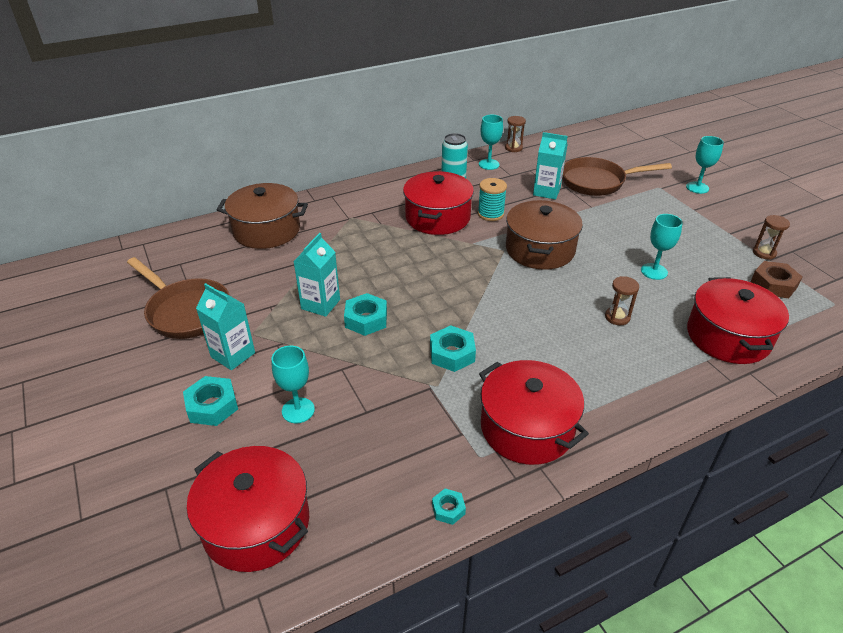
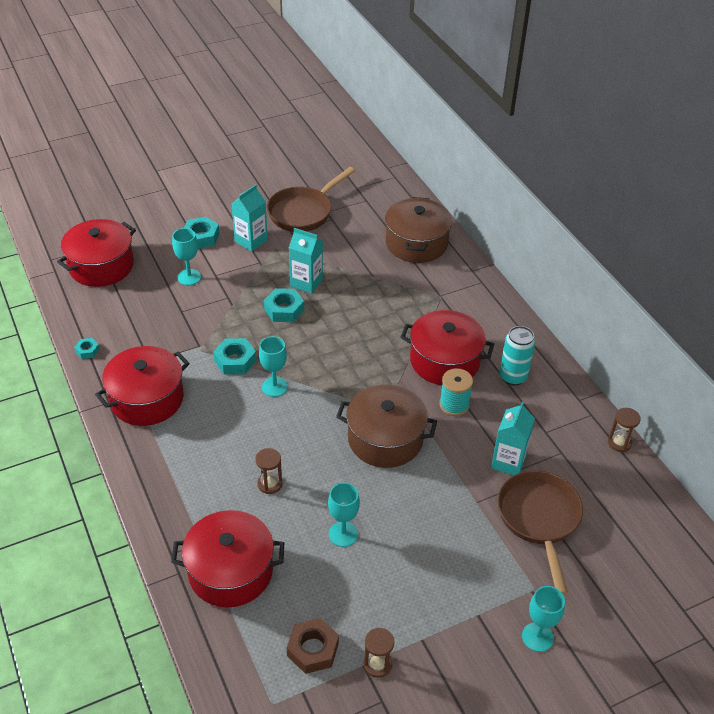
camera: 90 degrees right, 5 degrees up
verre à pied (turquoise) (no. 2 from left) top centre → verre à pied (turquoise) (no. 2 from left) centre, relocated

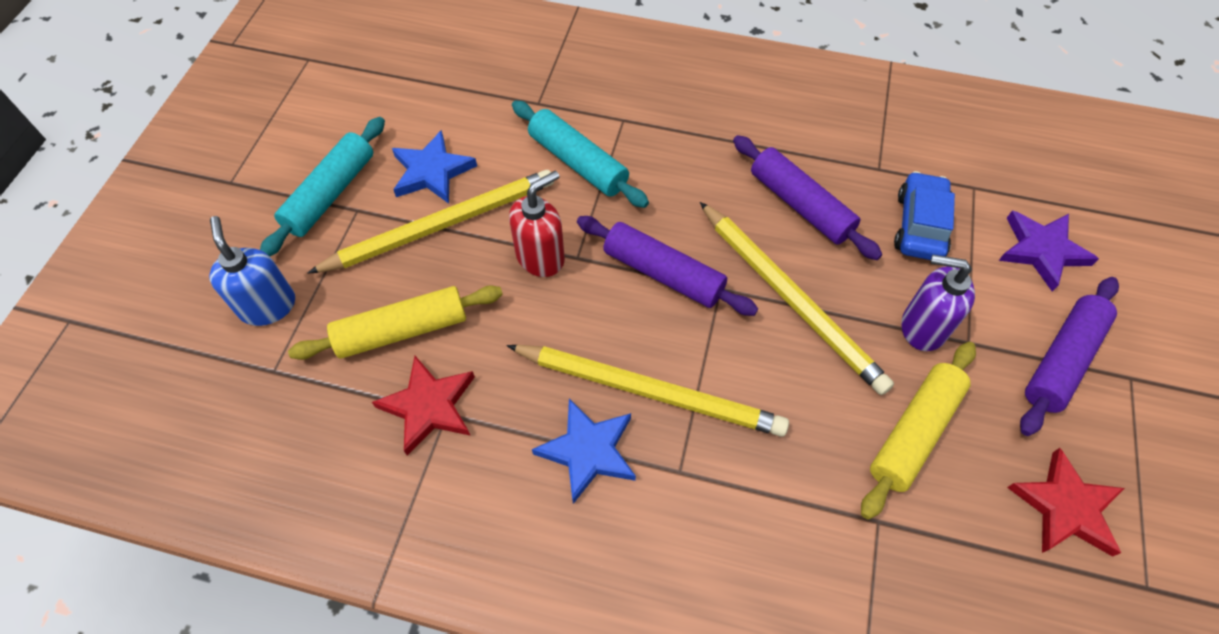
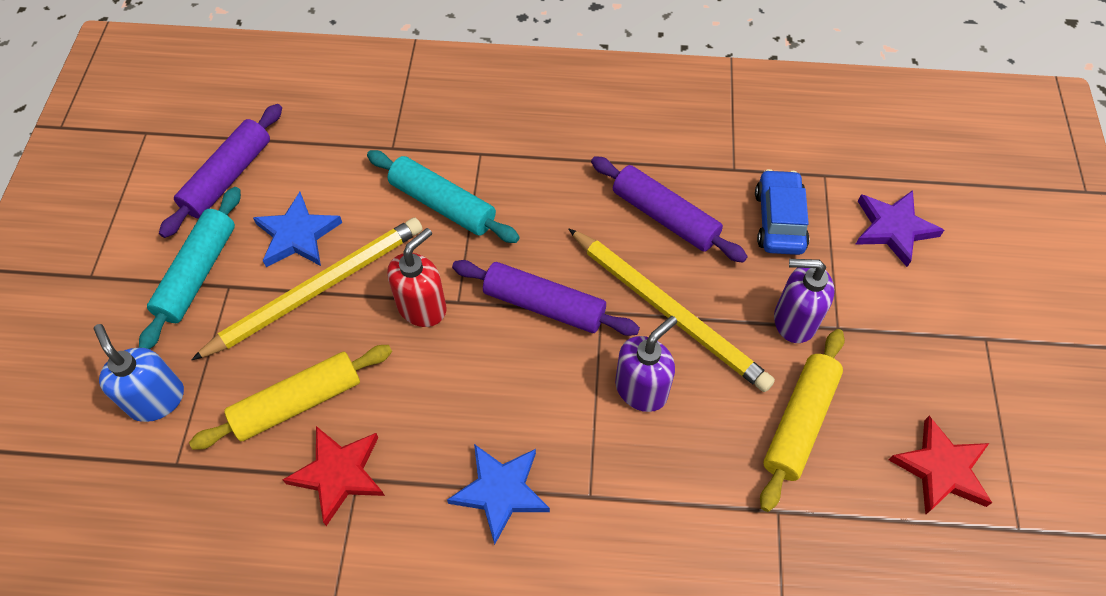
camera: 10 degrees left, 0 degrees up
crayon (jaune) (no. 2 from left) centre → -
- → distributeur de savon (violet) (no. 1 from left) centre
rouleau à pâtisserie (violet) (no. 3 from left in the first image) middle right → rouleau à pâtisserie (violet) (no. 1 from left) top left, relocated

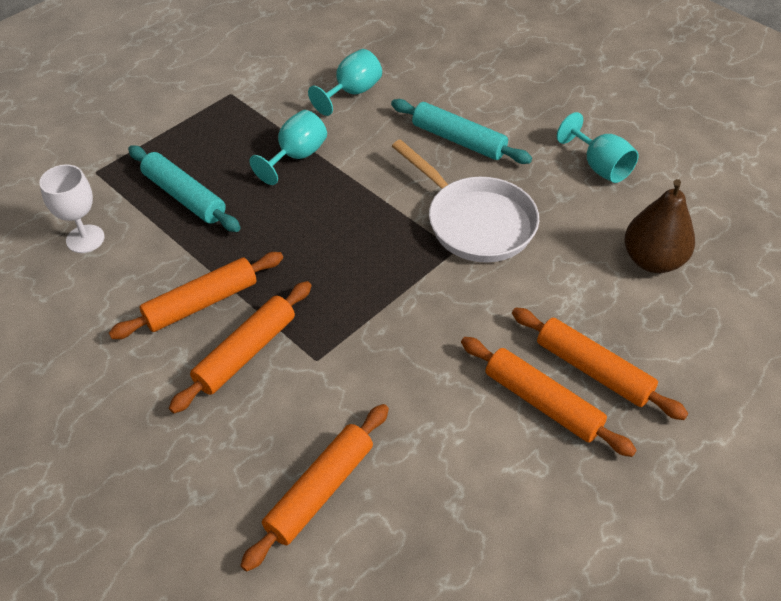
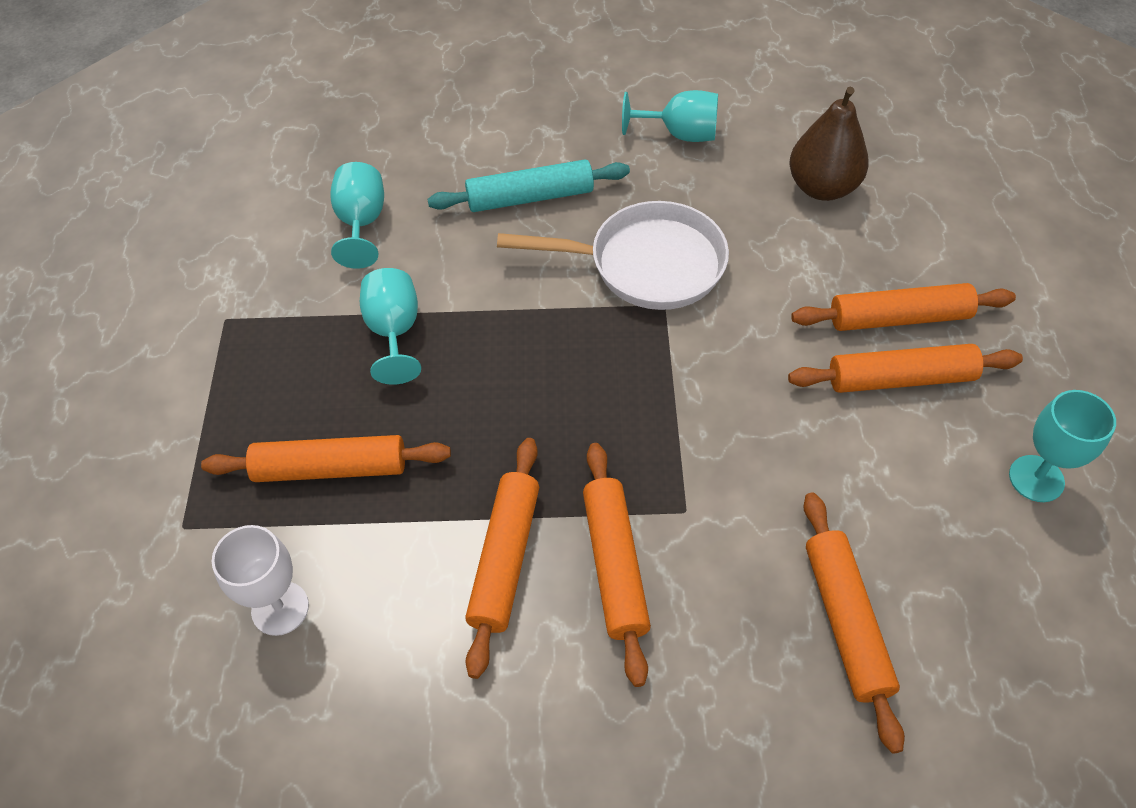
camera: 45 degrees left, 5 degrees up
- → verre à pied (turquoise) (no. 4 from left) middle right
rouleau à pâtisserie (turquoise) (no. 1 from left) top left → rouleau à pâtisserie (orange) (no. 1 from left) middle left

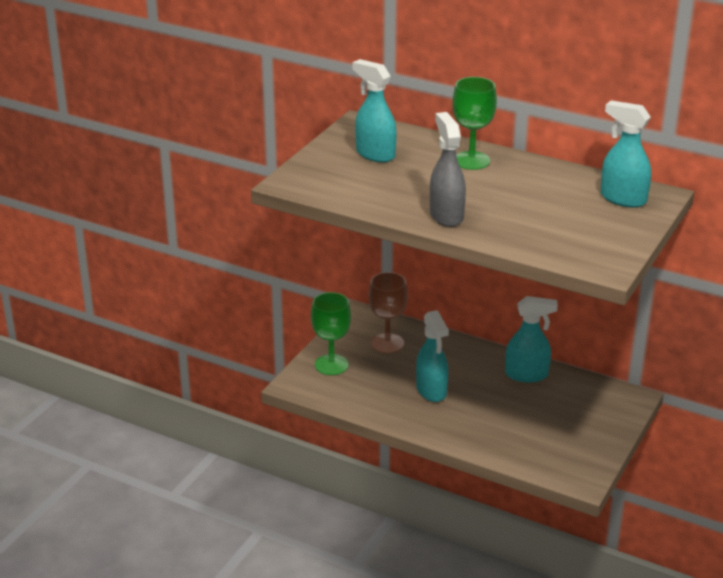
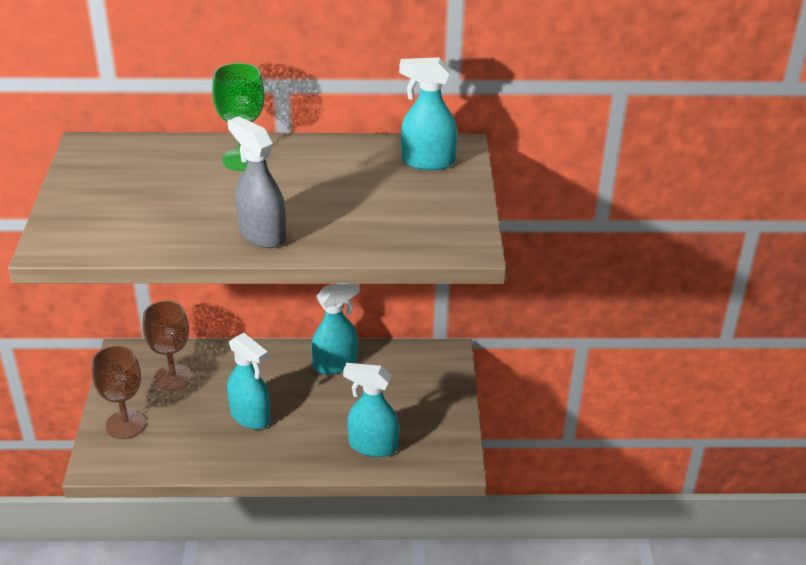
camera: 30 degrees left, 5 degrees up
vaporisateur (turquoise) (no. 1 from left in the first image) top centre → vaporisateur (turquoise) (no. 3 from left) bottom centre, relocated
verre à pied (vert) (no. 1 from left) centre → verre à pied (marron) (no. 1 from left) bottom left

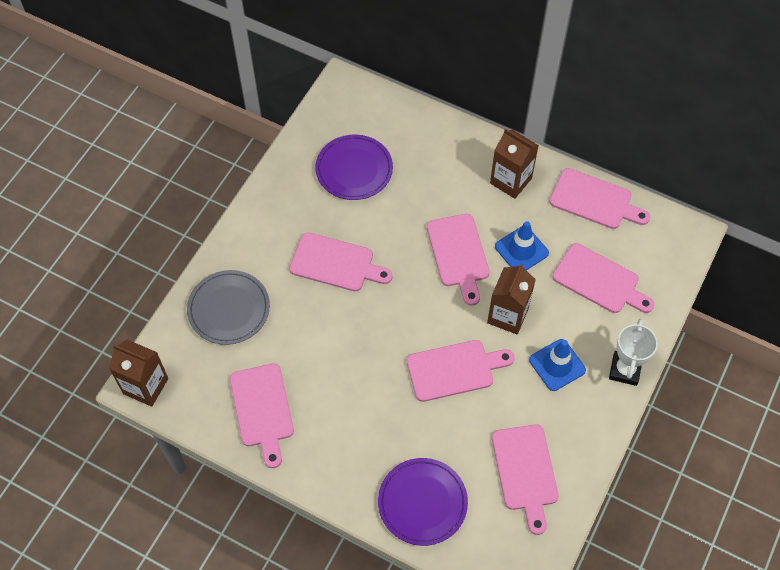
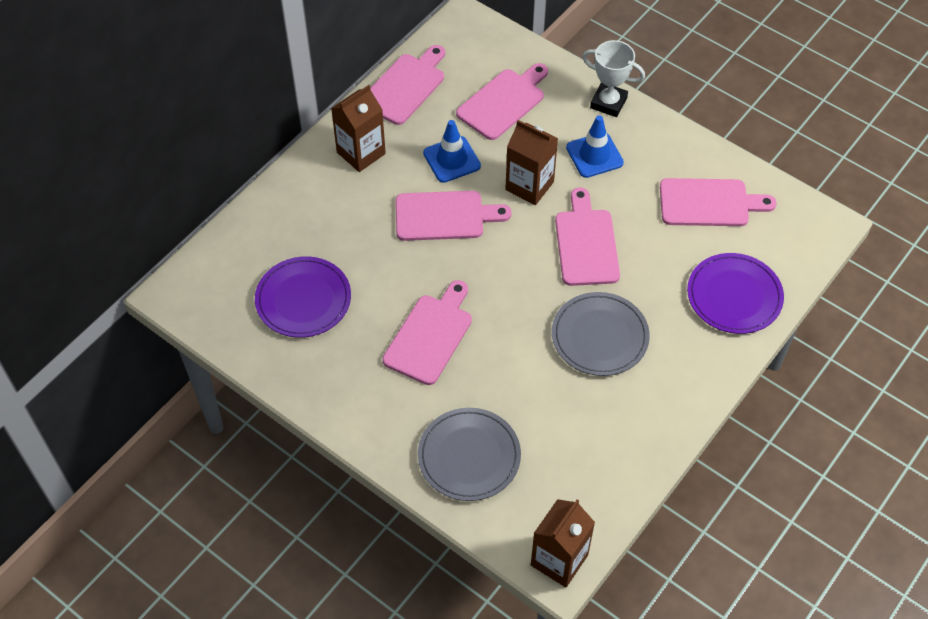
camera: 80 degrees left, 5 degrees down
planche à découper (rose) (no. 1 from left) bottom centre → -
- → assiette (gris) (no. 2 from left) centre

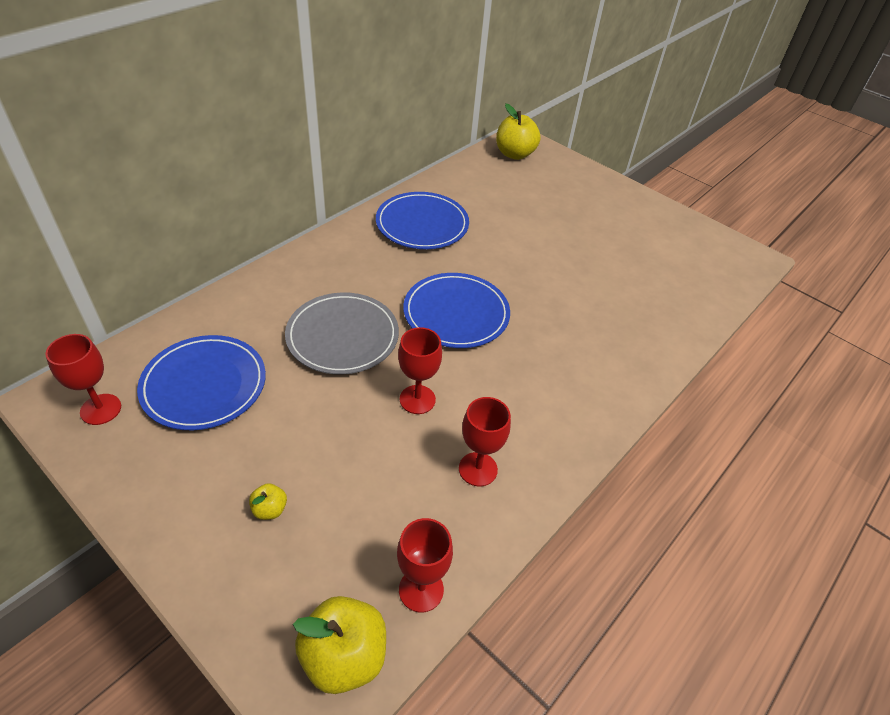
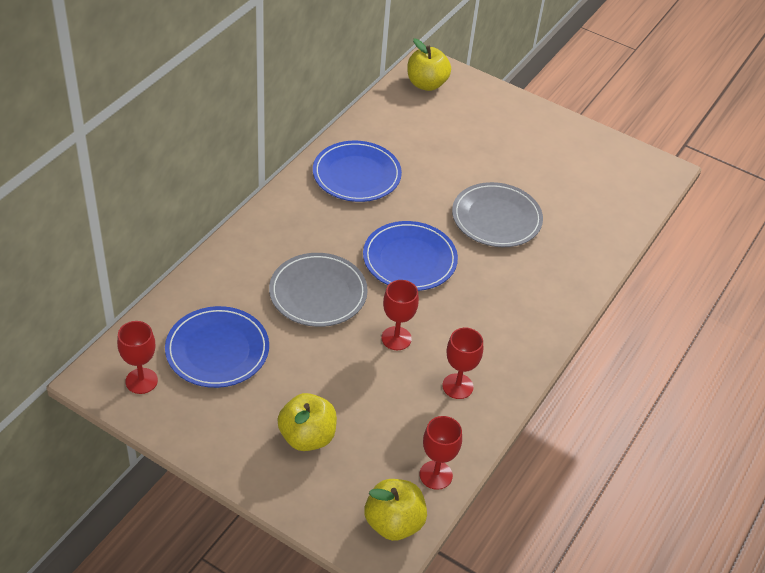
camera: 10 degrees left, 0 degrees up
- → assiette (gris) (no. 2 from left) centre
pomme (jaune) (no. 1 from left) bottom left → pomme (jaune) (no. 1 from left) bottom centre, x2.08

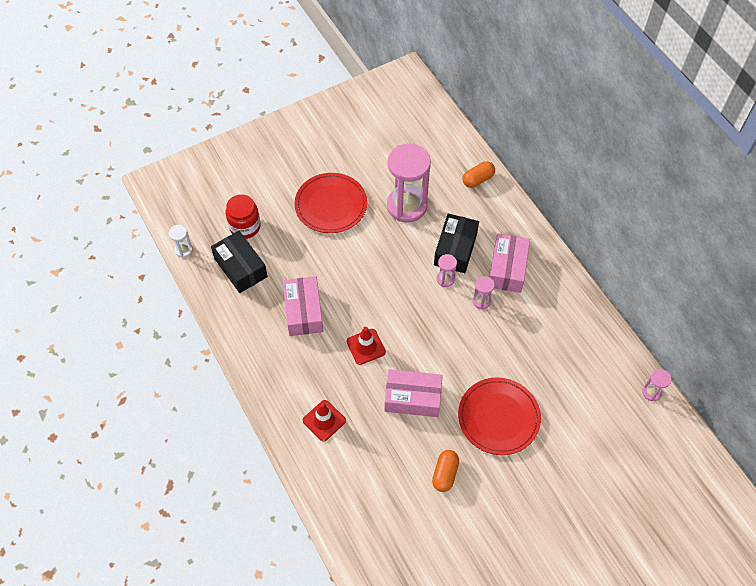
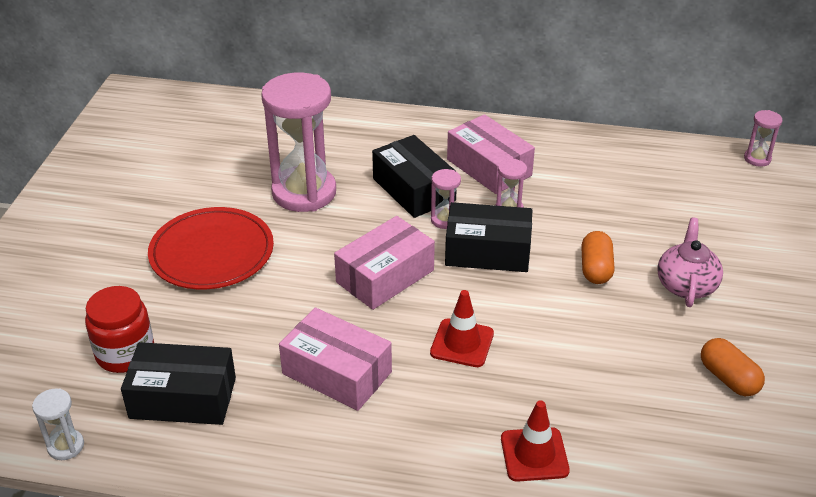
camera: 50 degrees left, 20 degrees down
- → boîte (noir) (no. 3 from left) centre
boîte (rose) (no. 2 from left) bottom centre → boîte (rose) (no. 2 from left) centre, relocated
gélule (orange) (no. 2 from left in the first image) top centre → gélule (orange) (no. 1 from left) middle right, relocated
assiette (rouge) (no. 2 from left) bottom centre → théière (rose) middle right

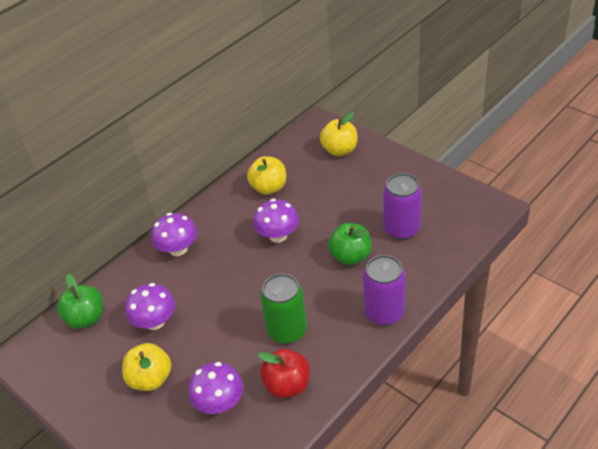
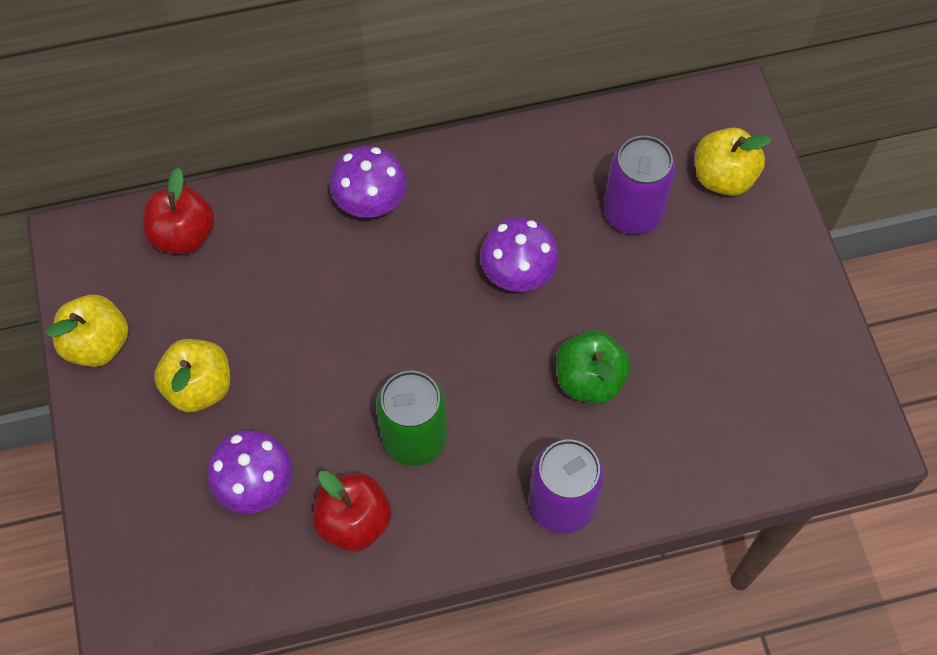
camera: 30 degrees right, 20 degrees up
champignon (violet) (no. 1 from left) bottom left → -
pomme (jaune) (no. 2 from left in the first image) centre → pomme (jaune) (no. 1 from left) middle left, relocated
canette (violet) (no. 2 from left) middle right → canette (violet) (no. 2 from left) top right, relocated
pomme (vert) (no. 1 from left) bottom left → pomme (rouge) (no. 1 from left) top left

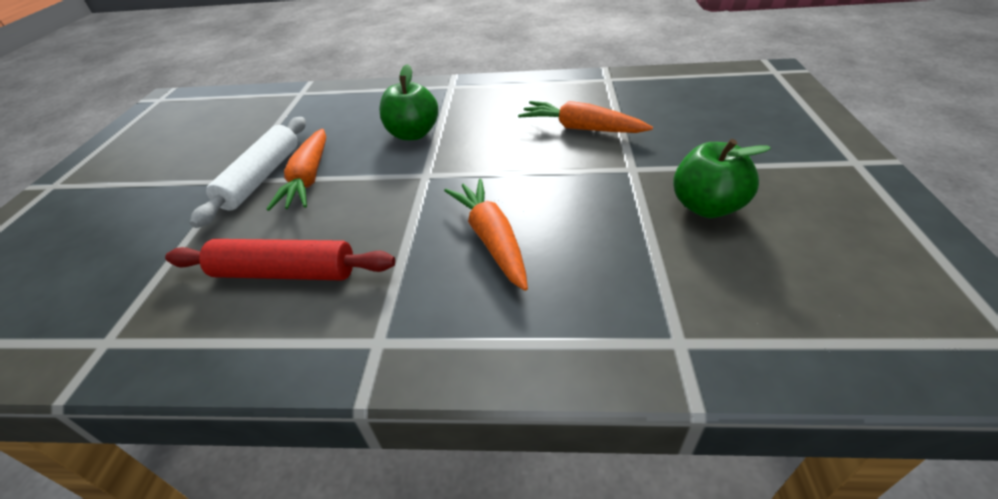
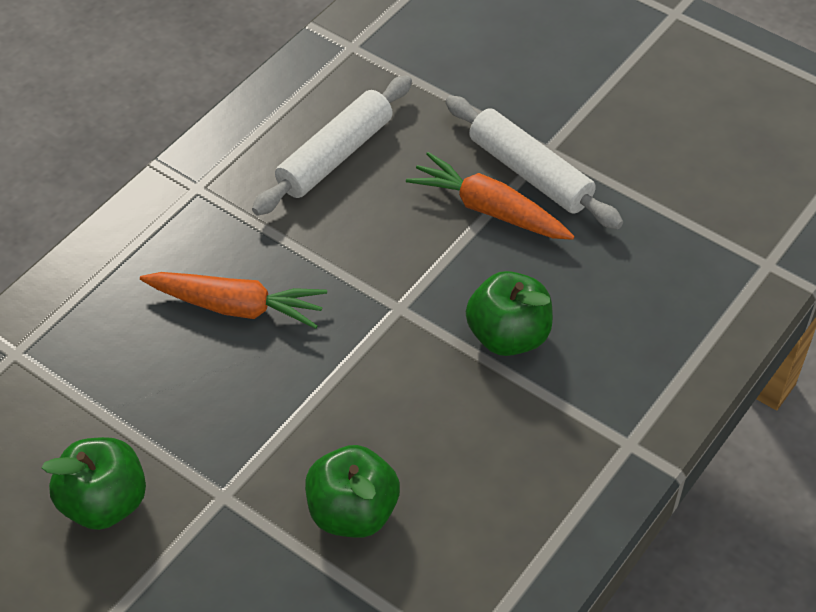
camera: 120 degrees right, 10 degrees up
carotte (orange) (no. 3 from left) top centre → pomme (vert) (no. 2 from left) bottom centre
rouleau à pâtisserie (rouge) middle left → rouleau à pâtisserie (blanc) (no. 1 from left) top centre

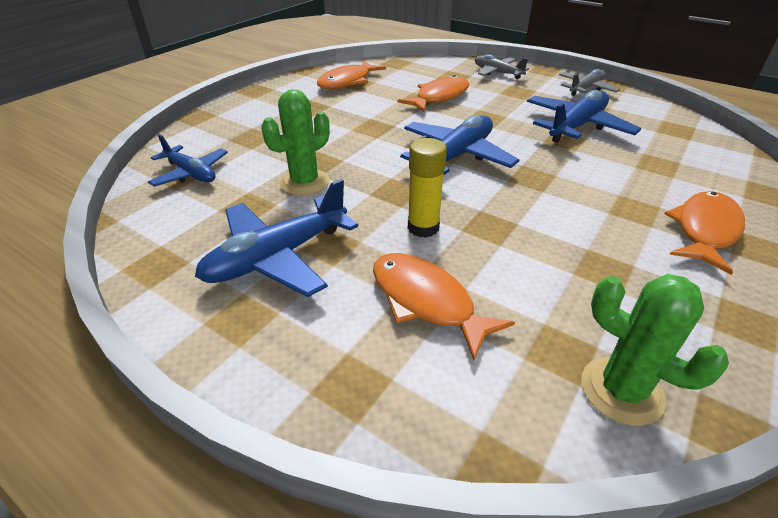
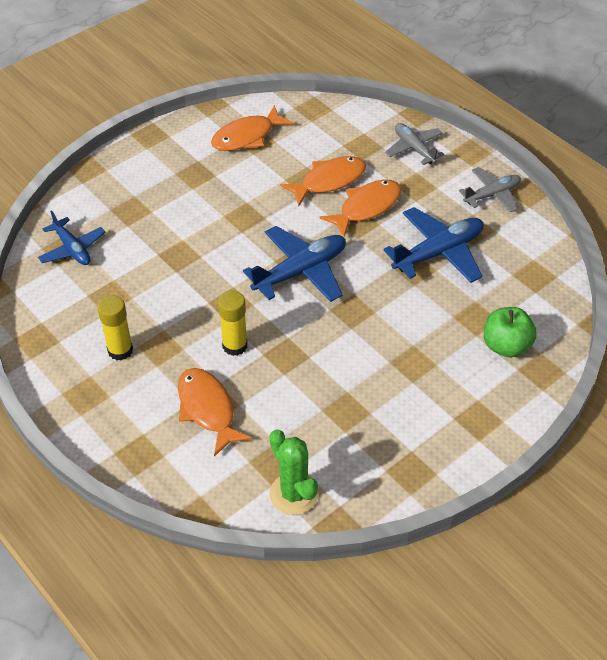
camera: 15 degrees right, 10 degrees up
cactus (vert) (no. 1 from left) top centre → -
- → pomme (vert) middle right
poisson (orange) (no. 4 from left) middle right → poisson (orange) (no. 4 from left) top centre, relocated
avion (bleu) (no. 2 from left) centre → bâton de colle (jaune) (no. 1 from left) middle left

